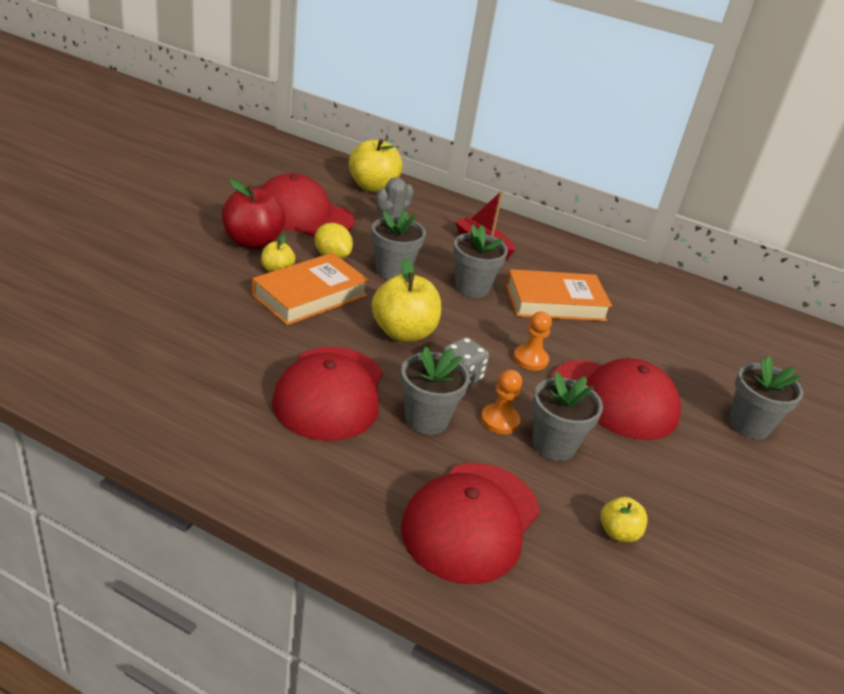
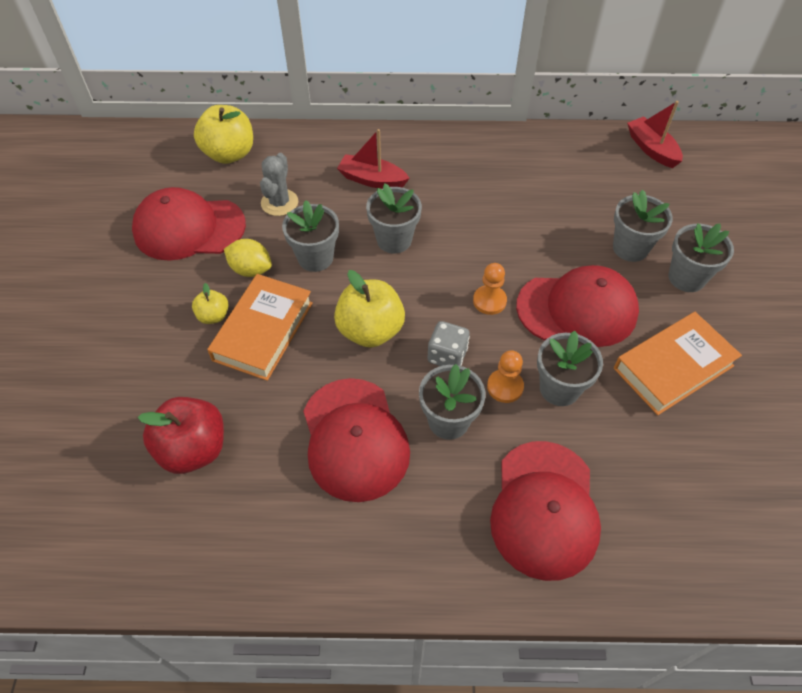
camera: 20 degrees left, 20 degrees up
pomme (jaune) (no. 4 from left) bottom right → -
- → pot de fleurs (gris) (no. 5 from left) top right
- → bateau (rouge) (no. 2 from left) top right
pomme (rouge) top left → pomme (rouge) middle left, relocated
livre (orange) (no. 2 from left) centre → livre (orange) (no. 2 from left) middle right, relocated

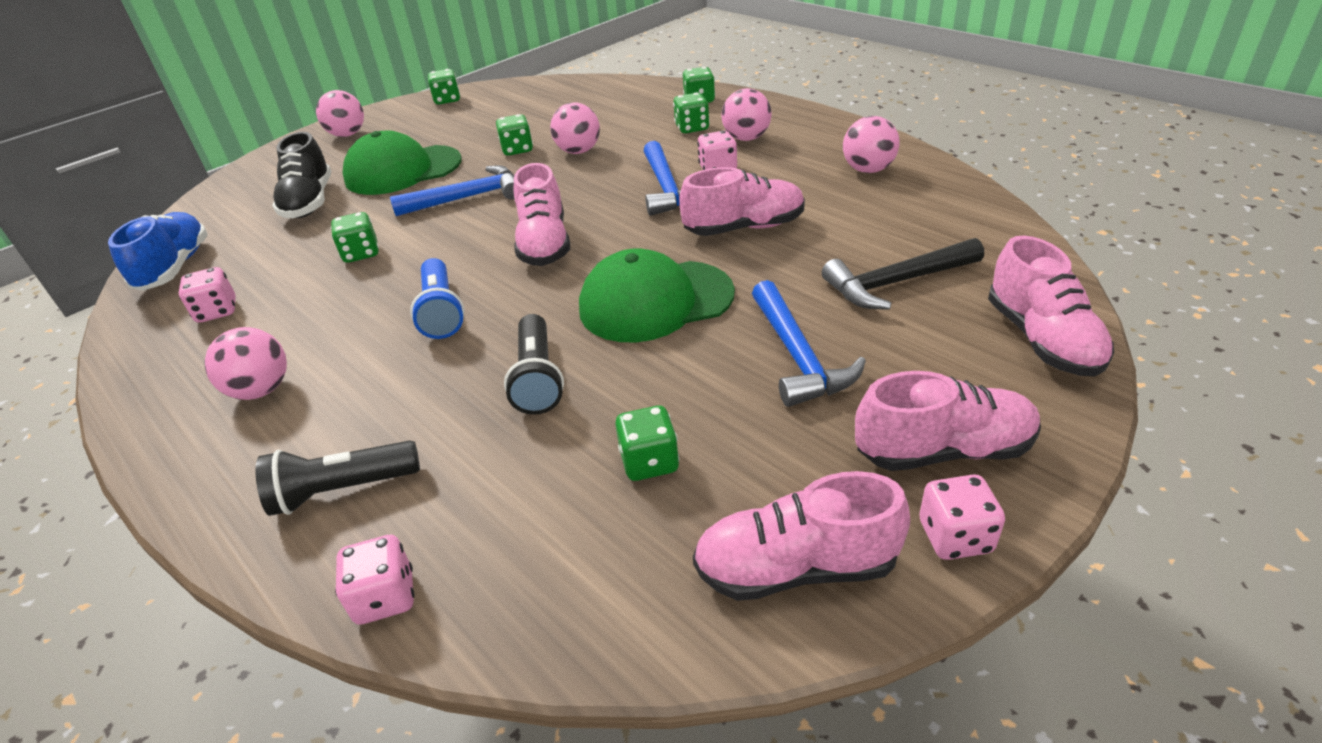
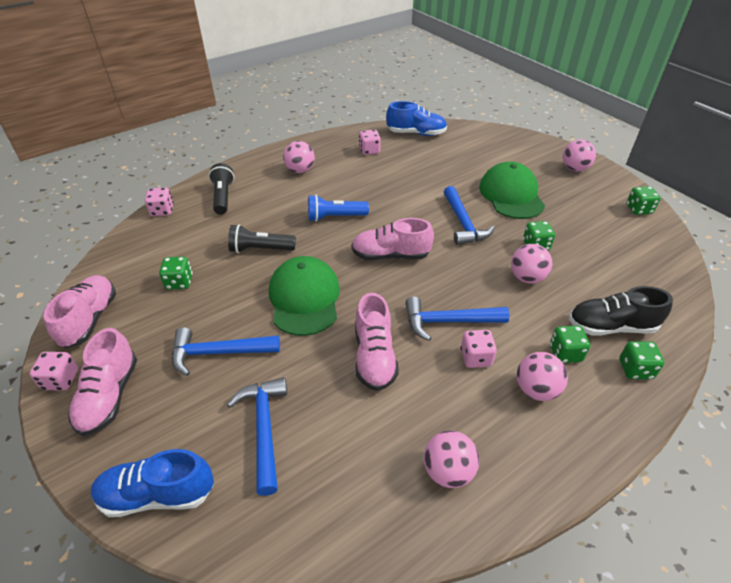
camera: 95 degrees right, 5 degrees up
dé (vert) (no. 1 from left) top left → -
chaussure (noir) top left → chaussure (noir) middle right, relocated
marteau (noir) middle right → marteau (bleu) (no. 2 from left) bottom centre
chaussure (rose) (no. 5 from left) middle right → chaussure (bleu) (no. 1 from left) bottom left

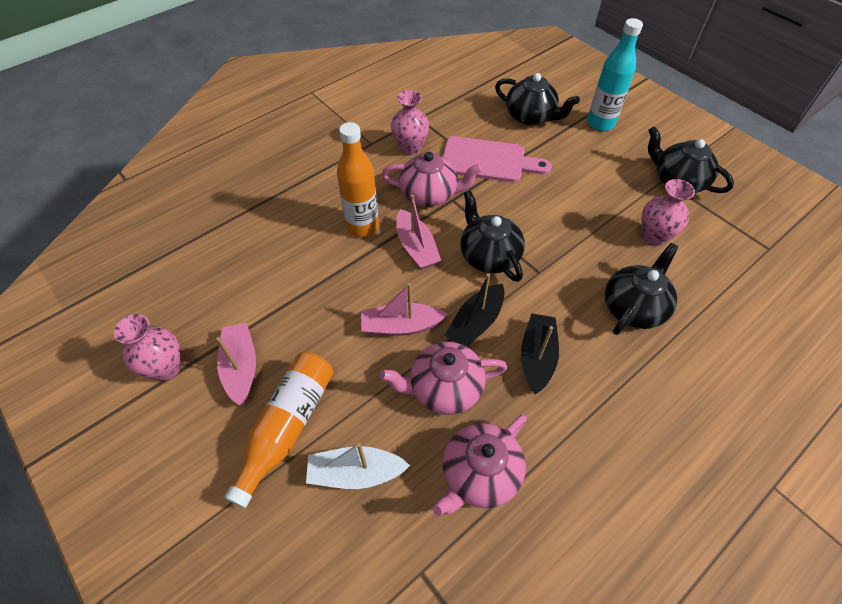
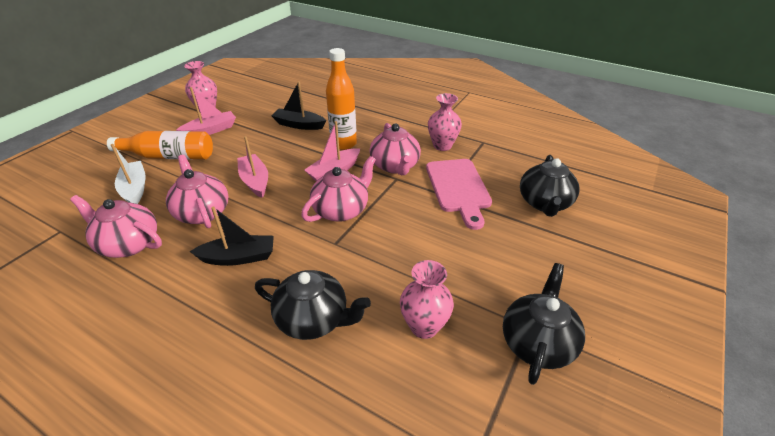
camera: 70 degrees right, 15 degrees down
bouteille (turquoise) top right → -
bateau (noir) (no. 1 from left in the first image) centre → bateau (noir) (no. 2 from left) top centre, relocated
théière (noir) (no. 1 from left) centre → théière (rose) (no. 3 from left) centre

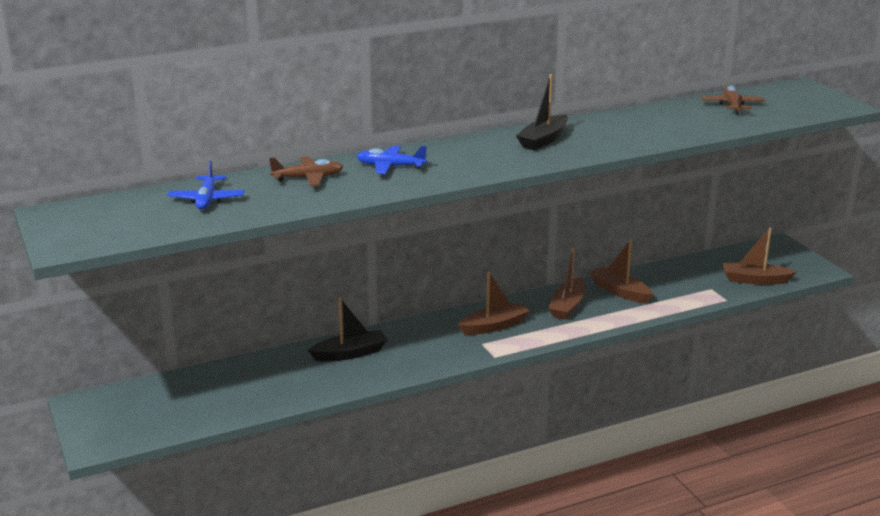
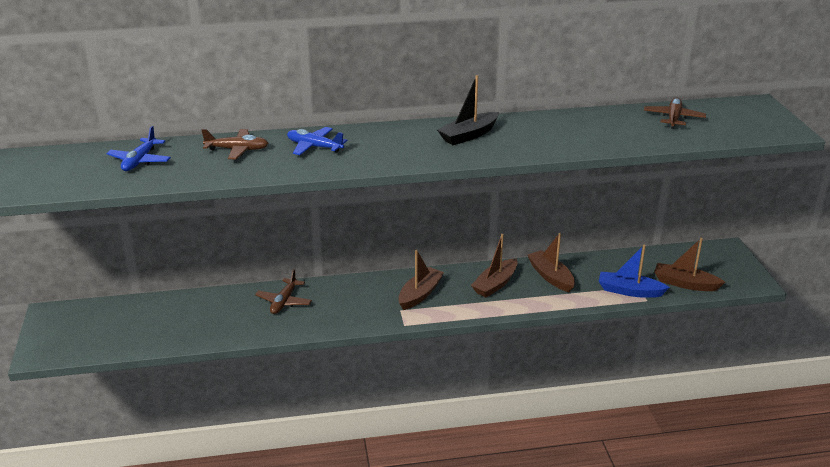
camera: 15 degrees right, 5 degrees up
- → bateau (bleu) middle right
bateau (noir) (no. 1 from left) centre → avion (marron) (no. 2 from left) centre
bateau (marron) (no. 1 from left) centre, 45 degrees counterclockwise

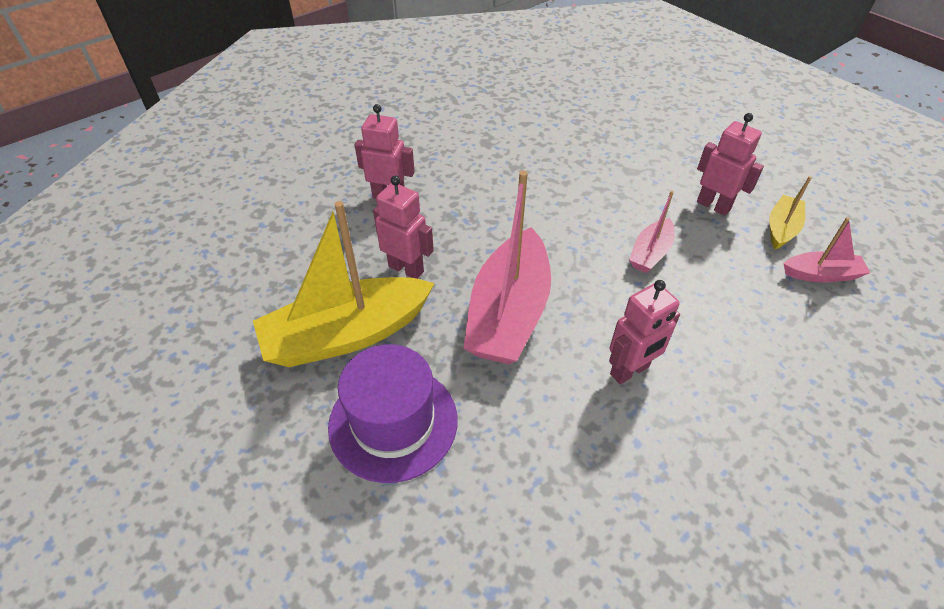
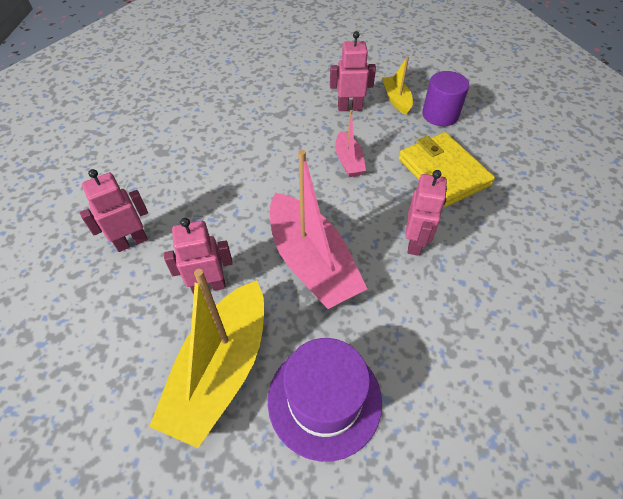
camera: 45 degrees left, 5 degrees up
- → portefeuille (jaune) middle right
bateau (rose) (no. 3 from left) middle right → cylindre (violet) top right

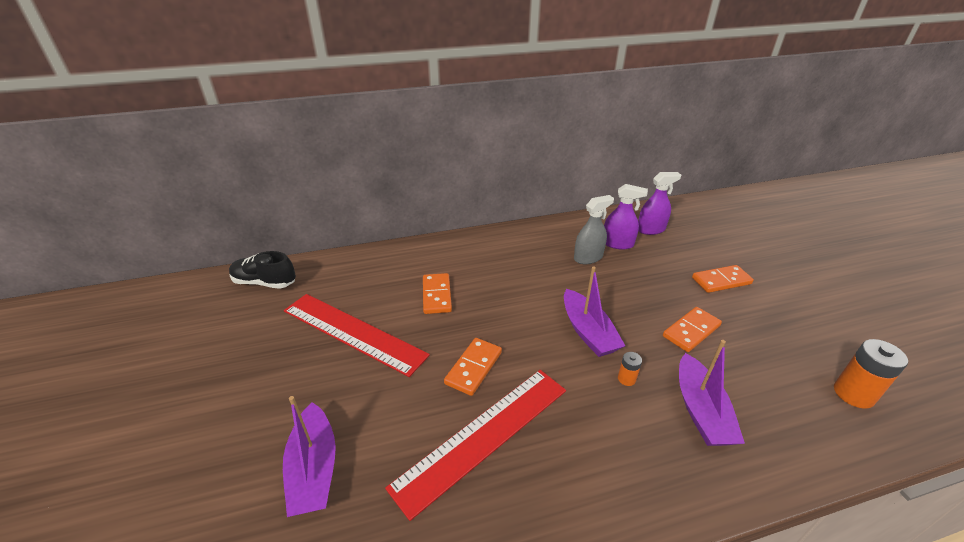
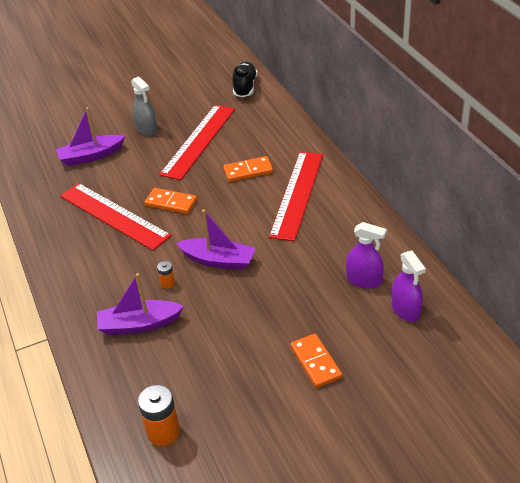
camera: 85 degrees right, 5 degrees up
domino (orange) (no. 3 from left) middle right → -
- → règle (rouge) (no. 3 from left) centre
vaporisateur (gris) centre → vaporisateur (gris) top left, relocated
bateau (violet) (no. 2 from left in the first image) centre → bateau (violet) (no. 3 from left) centre, 135 degrees counterclockwise
vaporisateur (violet) (no. 1 from left) centre → vaporisateur (violet) (no. 1 from left) middle right, 75 degrees counterclockwise

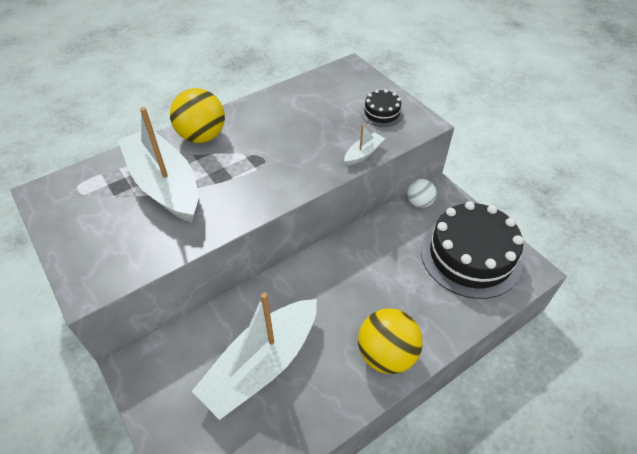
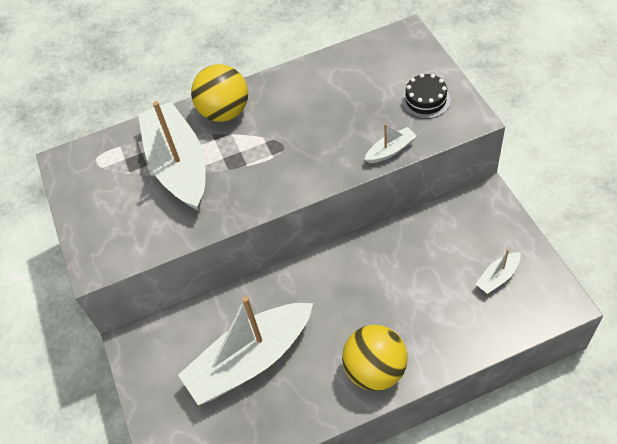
camera: 20 degrees right, 5 degrees up
balle (blanc) centre → -
gâteau (noir) (no. 2 from left) middle right → bateau (blanc) (no. 4 from left) middle right

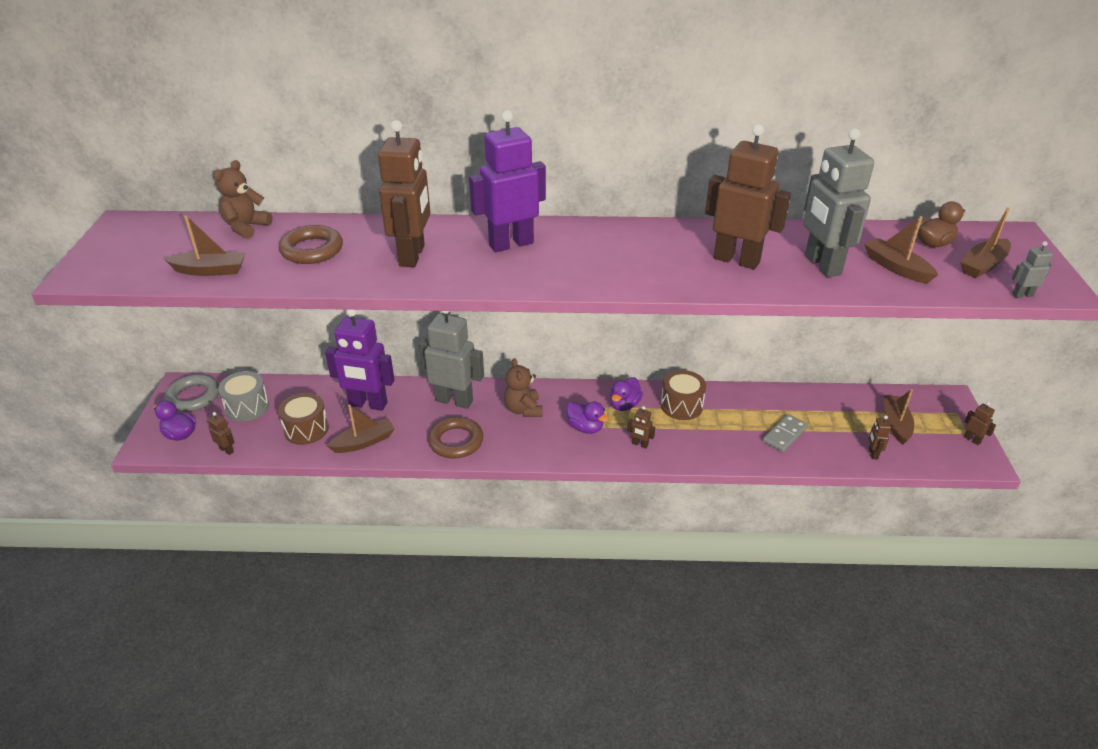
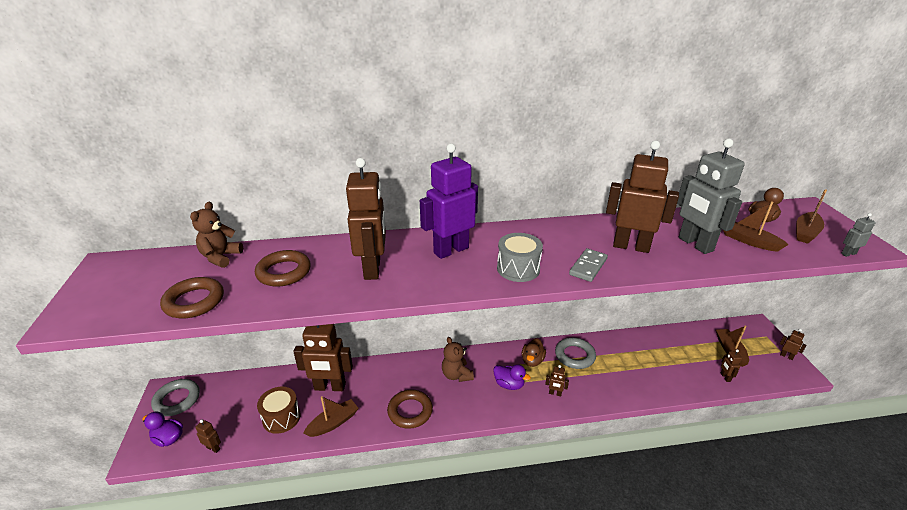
camera: 10 degrees left, 5 degrees down
robot (gris) (no. 1 from left) centre → -
tambour (gris) middle left → tambour (gris) centre, relocated
domino (gris) middle right → domino (gris) centre, relocated
bateau (marron) (no. 1 from left) top left → anneau (marron) (no. 1 from left) middle left
tambour (marron) (no. 2 from left) centre → anneau (gris) (no. 2 from left) bottom centre
robot (violet) (no. 1 from left) middle left → robot (marron) (no. 2 from left) bottom centre
canard (violet) (no. 3 from left) centre → canard (marron) (no. 1 from left) bottom centre

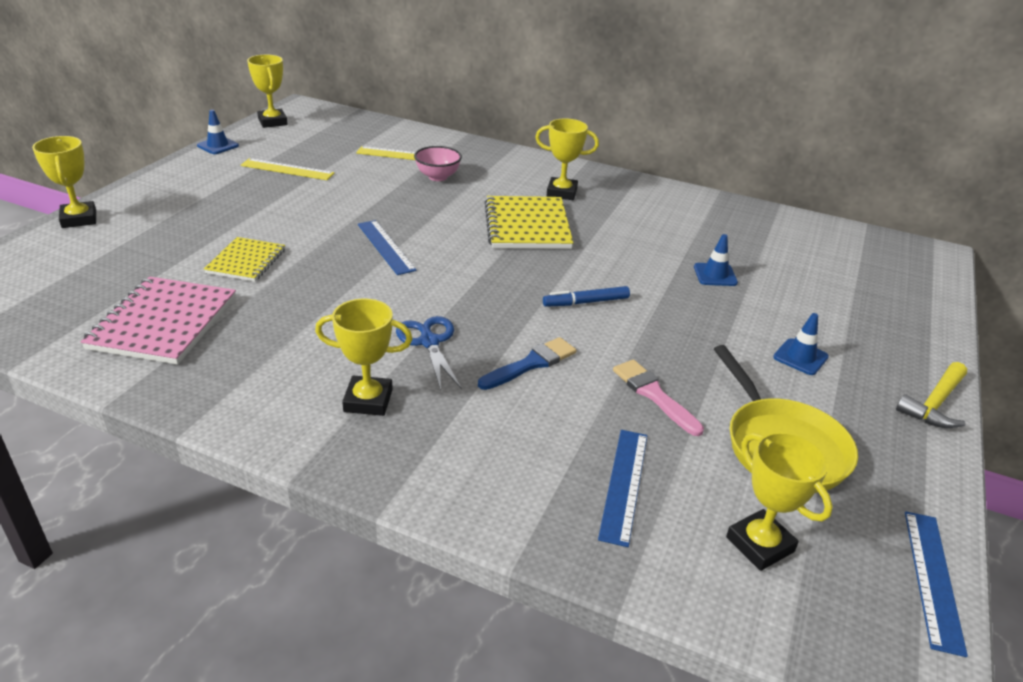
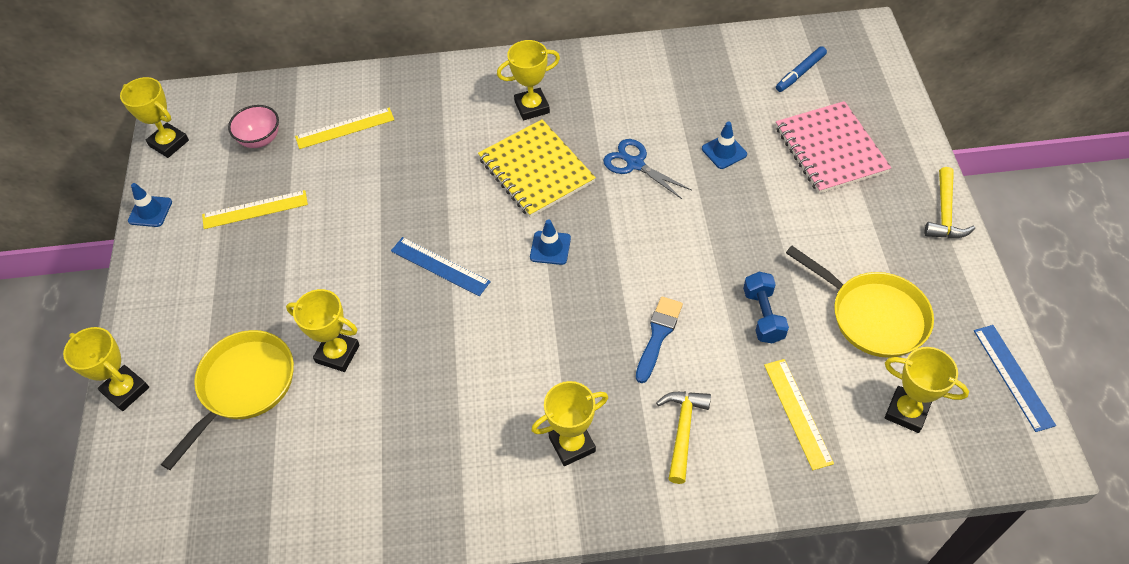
camera: 25 degrees left, 20 degrees up
- → poêle (jaune) (no. 1 from left) bottom left
- → marteau (jaune) (no. 1 from left) bottom centre
carnet (rose) middle left → carnet (rose) top right, relocated
ciseaux (bleu) centre → ciseaux (bleu) top centre, relocated
bol (rose) top centre → bol (rose) top left, relocated
feutre (bleu) centre → feutre (bleu) top right, relocated
cône de chantier (bleu) (no. 3 from left in the first image) middle right → cône de chantier (bleu) (no. 2 from left) centre, relocated
carnet (jaune) (no. 1 from left) middle left → trophée (jaune) (no. 3 from left) middle left
pinceau (rose) centre → haltère (bleu) middle right
règle (bleu) (no. 2 from left) bottom centre → règle (jaune) (no. 3 from left) bottom right

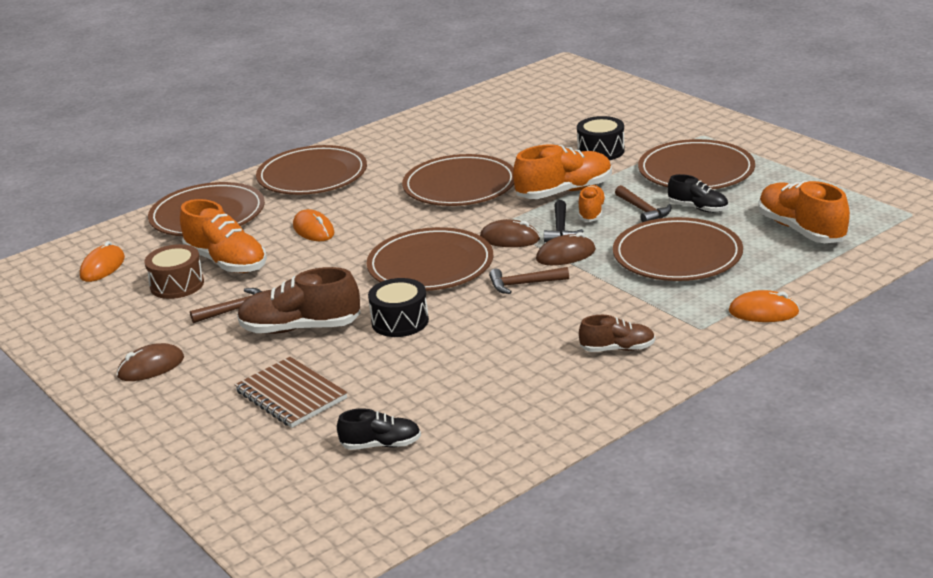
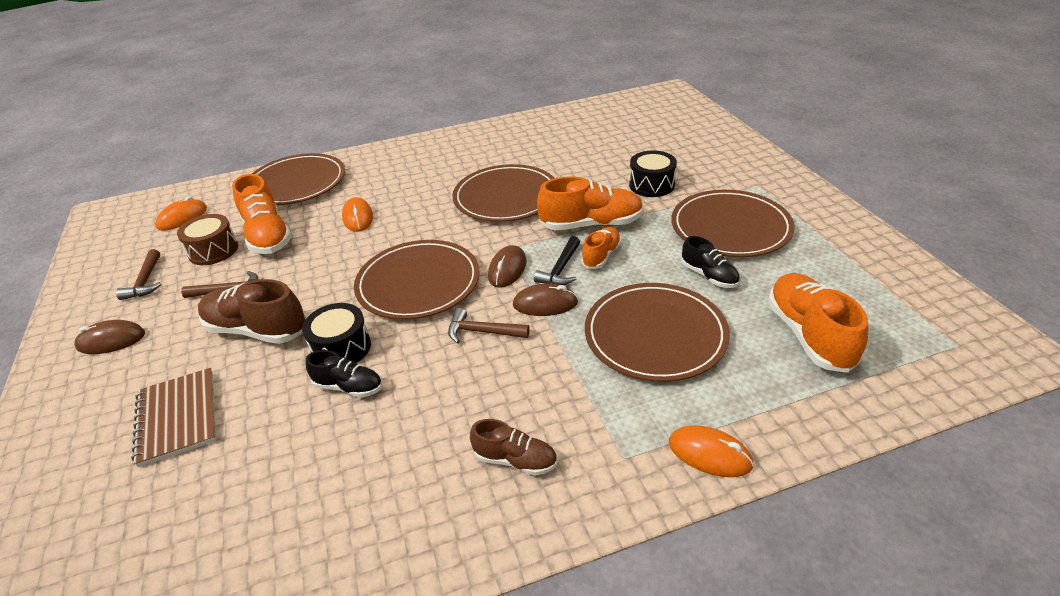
camera: 20 degrees right, 10 degrees up
assiette (marron) (no. 2 from left) top centre → -
chaussure (noir) (no. 1 from left) bottom centre → chaussure (noir) (no. 1 from left) middle left, relocated
marteau (marron) (no. 3 from left in the first image) middle right → marteau (marron) (no. 1 from left) middle left, relocated
souris (marron) (no. 2 from left) centre, 75 degrees clockwise

